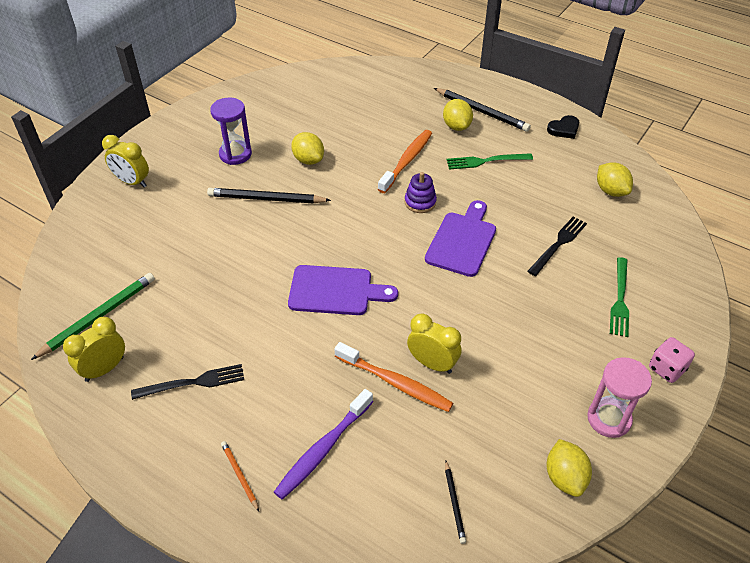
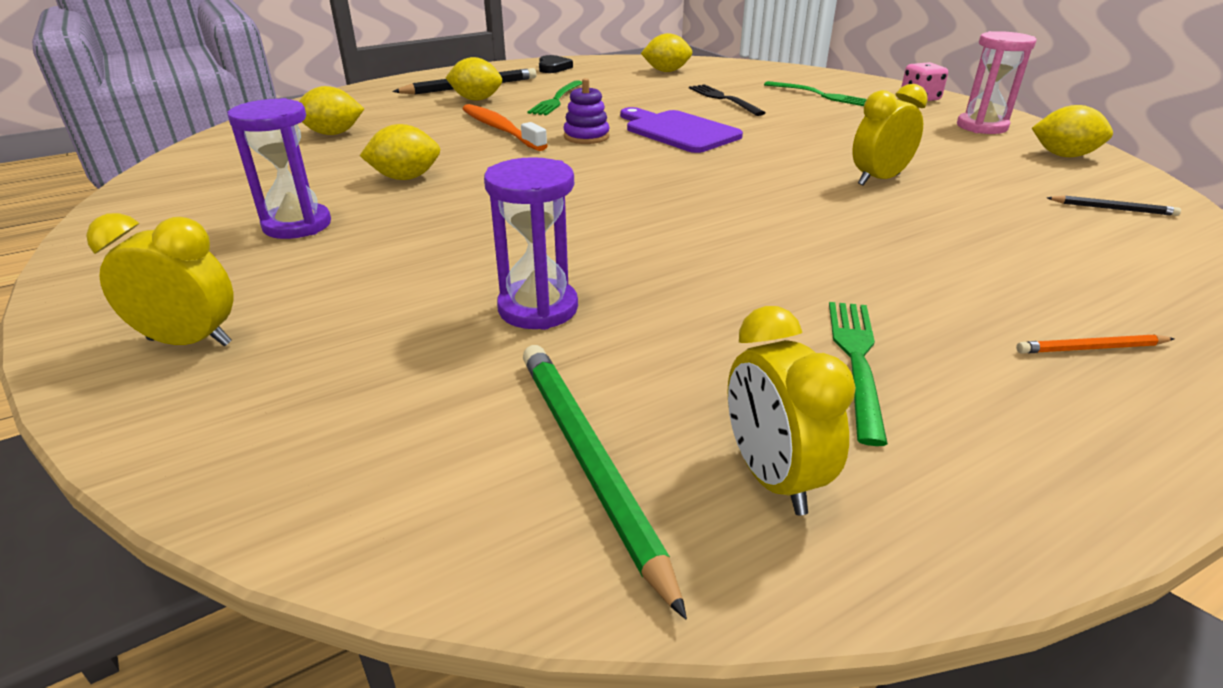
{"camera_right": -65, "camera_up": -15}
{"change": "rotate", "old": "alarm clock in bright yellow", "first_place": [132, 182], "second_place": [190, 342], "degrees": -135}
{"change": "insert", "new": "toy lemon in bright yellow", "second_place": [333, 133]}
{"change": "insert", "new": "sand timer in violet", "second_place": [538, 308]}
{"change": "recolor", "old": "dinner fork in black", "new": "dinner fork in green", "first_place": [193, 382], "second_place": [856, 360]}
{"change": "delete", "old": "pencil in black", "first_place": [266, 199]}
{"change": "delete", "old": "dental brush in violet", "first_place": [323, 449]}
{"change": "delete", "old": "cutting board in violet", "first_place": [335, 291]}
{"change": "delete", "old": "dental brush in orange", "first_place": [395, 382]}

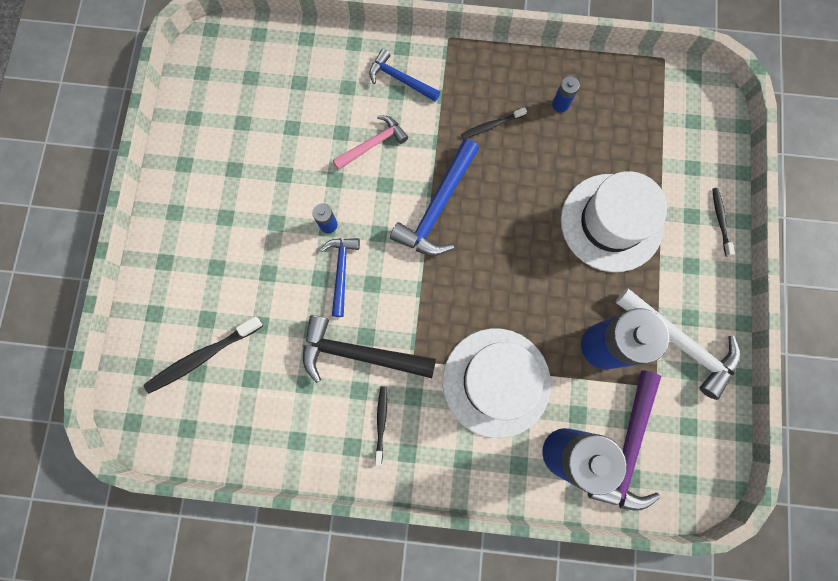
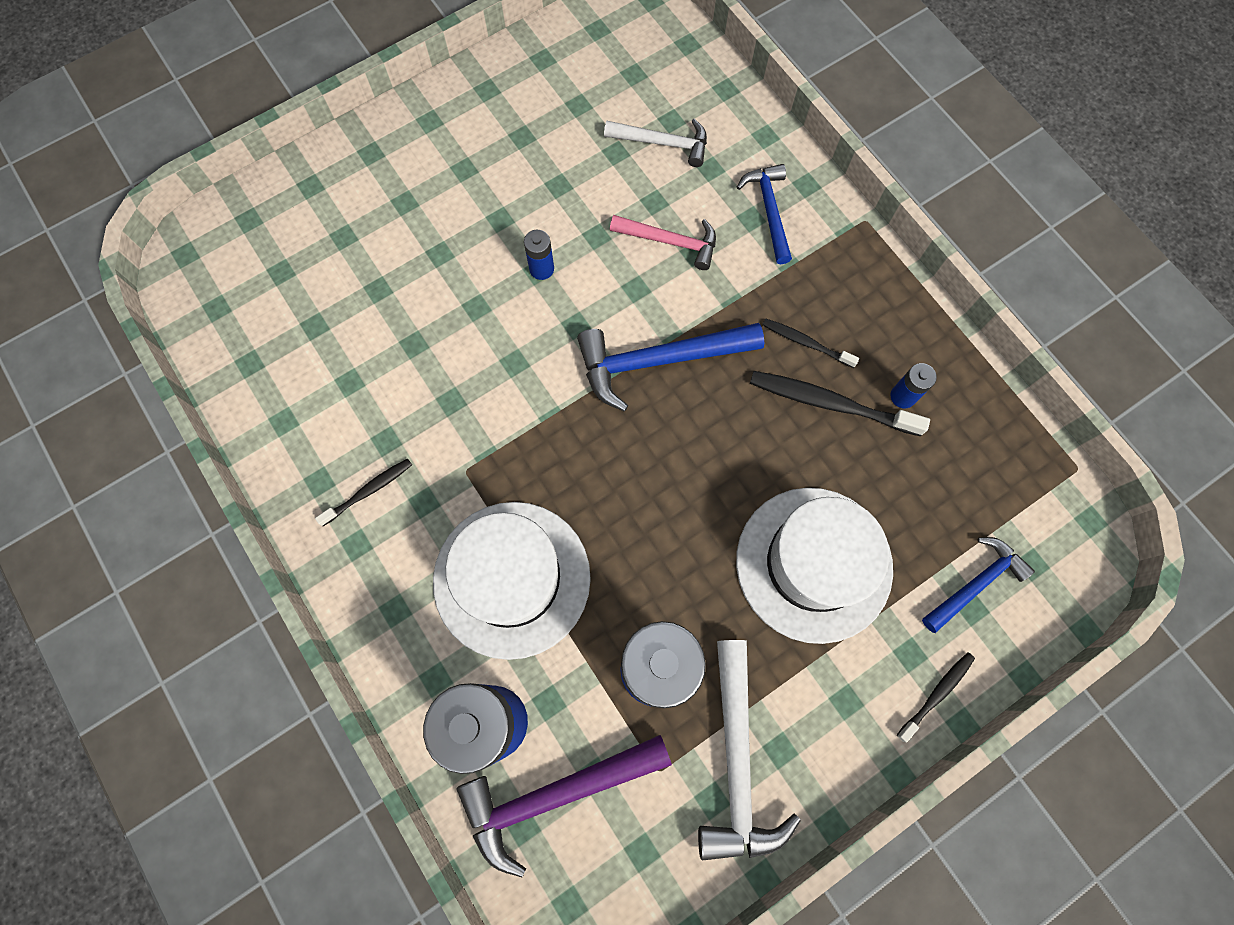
{"camera_right": 50, "camera_up": -5}
{"change": "insert", "new": "carpenter's hammer in snow-white", "second_place": [663, 143]}
{"change": "move", "old": "dental brush in black", "first_place": [202, 356], "second_place": [830, 403]}
{"change": "move", "old": "carpenter's hammer in blue", "first_place": [341, 271], "second_place": [975, 583]}
{"change": "delete", "old": "carpenter's hammer in black", "first_place": [359, 354]}

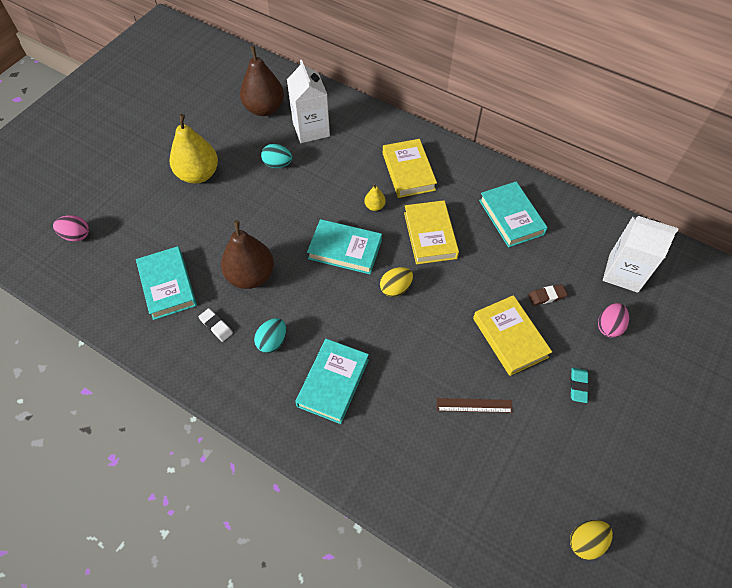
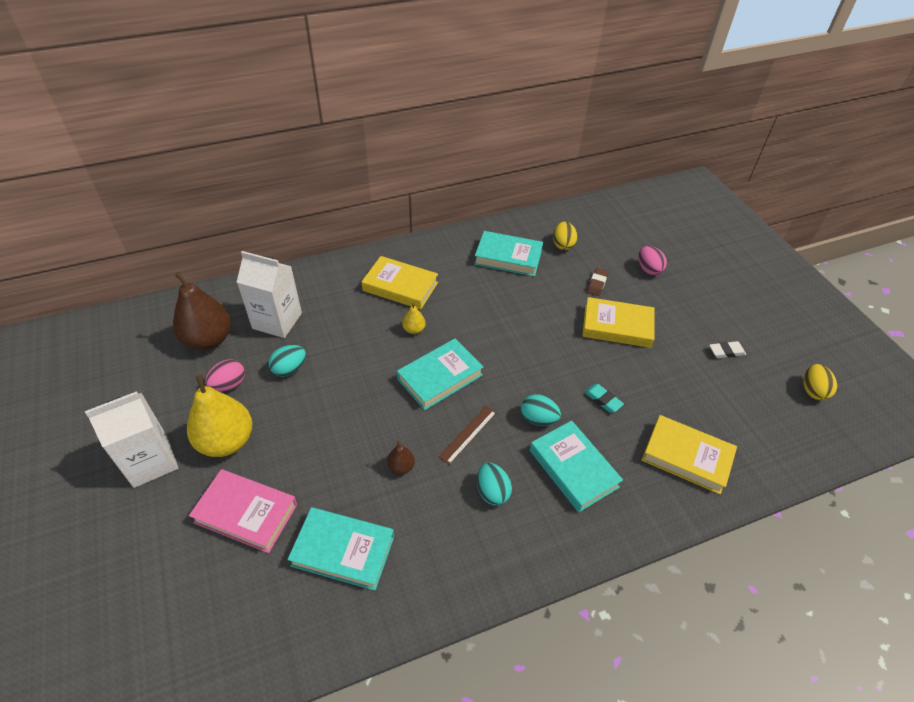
{"camera_right": -55, "camera_up": -10}
{"change": "move", "old": "carton in snow-white", "first_place": [623, 273], "second_place": [151, 461]}
{"change": "insert", "new": "book in rose-pink", "second_place": [246, 513]}
{"change": "move", "old": "egg shape in rose-pink", "first_place": [76, 235], "second_place": [229, 384]}
{"change": "resize", "old": "pear fruit in brown", "first_place": [251, 276], "second_place": [401, 467], "factor": 0.44}
{"change": "move", "old": "straightedge in brown", "first_place": [474, 405], "second_place": [468, 434]}
{"change": "insert", "new": "egg shape in teal", "second_place": [538, 419]}
{"change": "move", "old": "egg shape in bright yellow", "first_place": [395, 288], "second_place": [563, 245]}
{"change": "move", "old": "eraser in teal", "first_place": [578, 386], "second_place": [602, 400]}
{"change": "move", "old": "book in bright yellow", "first_place": [430, 235], "second_place": [686, 457]}
{"change": "move", "old": "eraser in snow-white", "first_place": [216, 326], "second_place": [726, 352]}

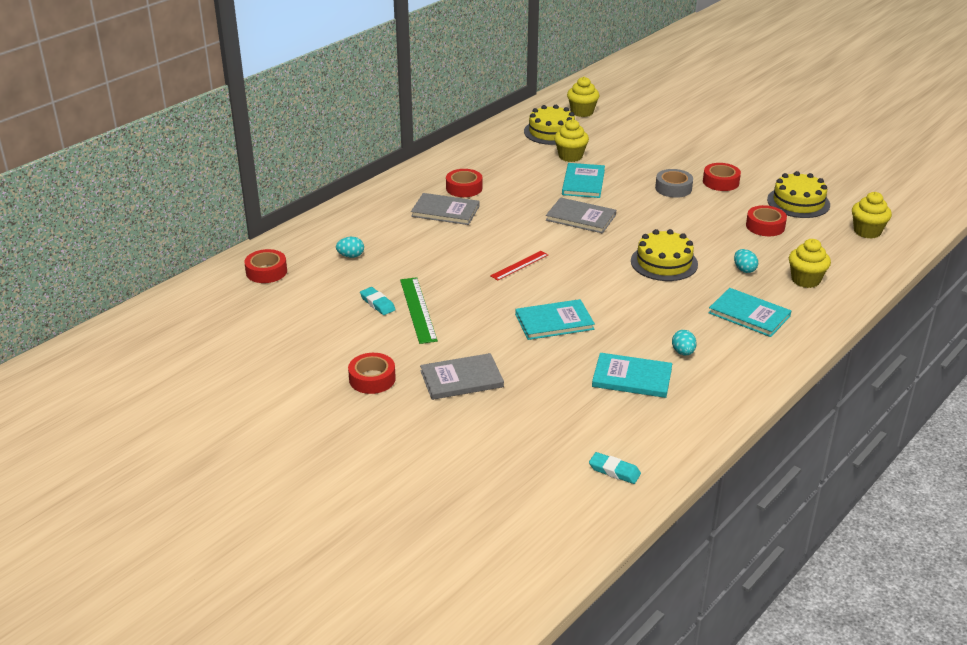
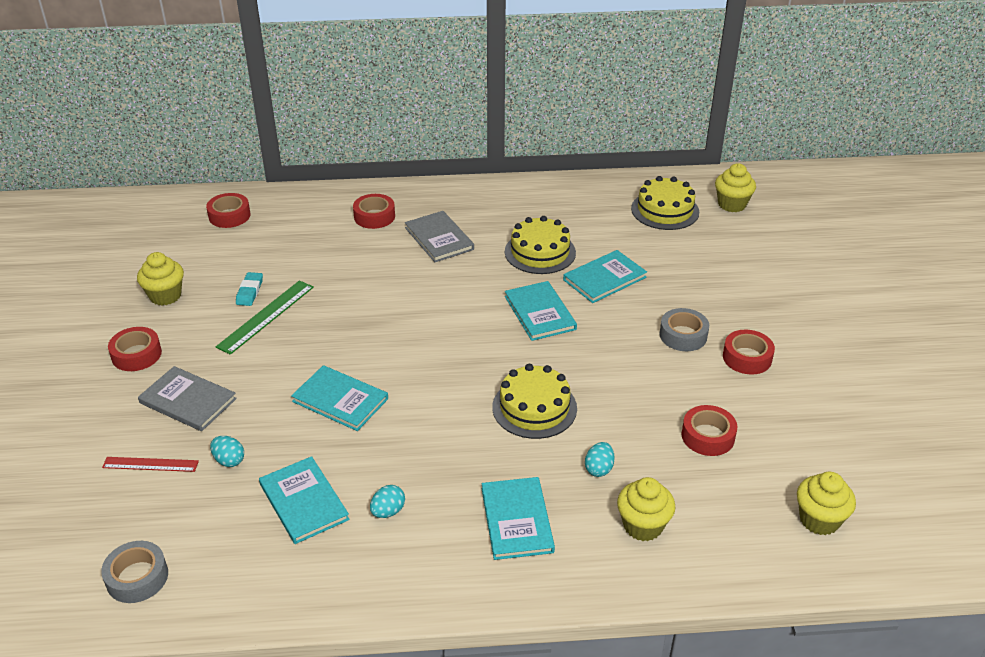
{"camera_right": 45, "camera_up": 5}
{"change": "replace", "old": "eraser in teal", "new": "sticky tape in gray", "first_place": [614, 471], "second_place": [137, 577]}
{"change": "move", "old": "straightedge in red", "first_place": [519, 265], "second_place": [150, 464]}
{"change": "move", "old": "fairy cake in bright yellow", "first_place": [570, 156], "second_place": [165, 296]}
{"change": "move", "old": "egg shape in teal", "first_place": [351, 256], "second_place": [229, 460]}
{"change": "move", "old": "sticky tape in red", "first_place": [464, 188], "second_place": [374, 216]}
{"change": "move", "old": "layer cake in bright yellow", "first_place": [798, 202], "second_place": [540, 252]}
{"change": "recolor", "old": "book in gray", "new": "book in teal", "first_place": [581, 217], "second_place": [540, 313]}

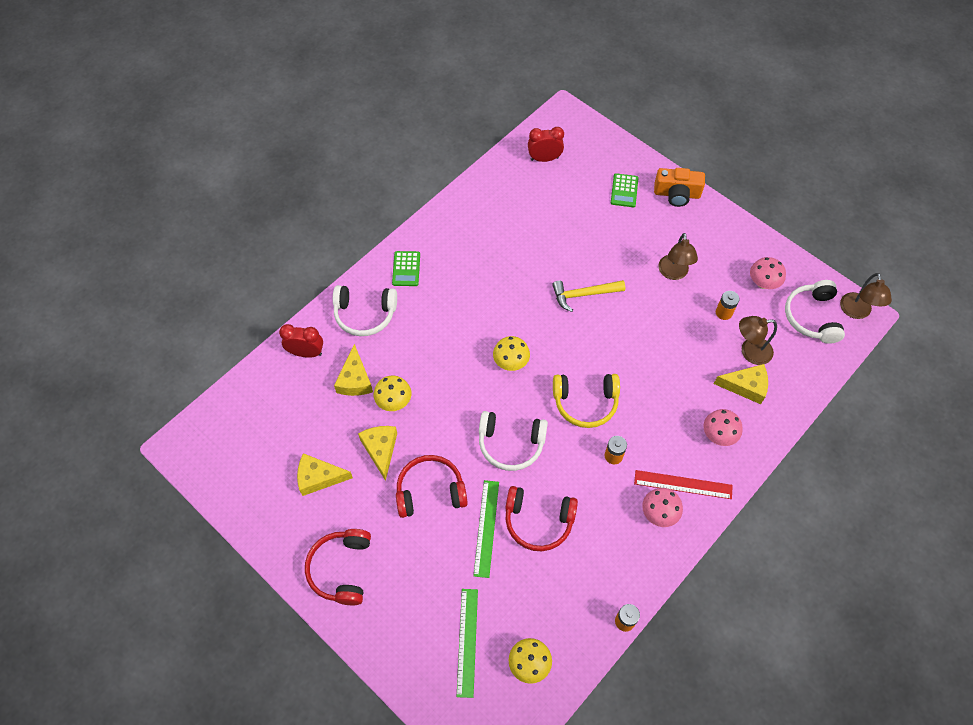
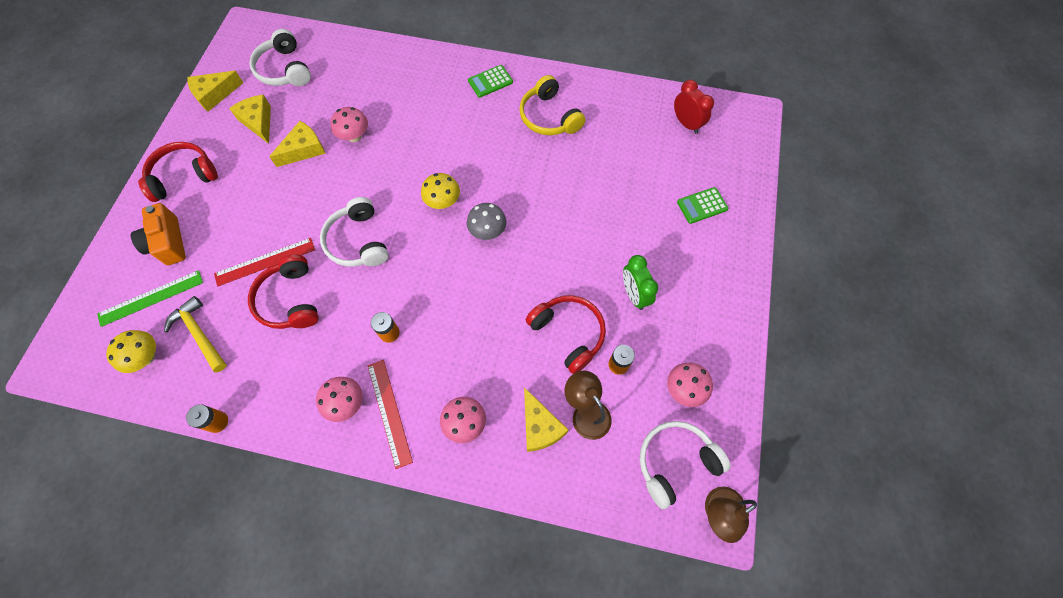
{"camera_right": 60, "camera_up": 5}
{"change": "move", "old": "compact camera in orange", "first_place": [677, 194], "second_place": [168, 242]}
{"change": "move", "old": "carpenter's hammer in bright yellow", "first_place": [583, 294], "second_place": [199, 334]}
{"change": "move", "old": "cheese in bright yellow", "first_place": [355, 380], "second_place": [214, 95]}
{"change": "recolor", "old": "straightedge in green", "new": "straightedge in red", "first_place": [486, 528], "second_place": [265, 261]}
{"change": "move", "old": "headset in snow-white", "first_place": [365, 314], "second_place": [284, 69]}
{"change": "recolor", "old": "toadstool in bright yellow", "new": "toadstool in rose-pink", "first_place": [394, 401], "second_place": [354, 136]}
{"change": "insert", "new": "toadstool in gray", "second_place": [487, 231]}
{"change": "move", "old": "headset in bright yellow", "first_place": [585, 402], "second_place": [549, 117]}
{"change": "move", "old": "headset in red", "first_place": [430, 491], "second_place": [568, 334]}
{"change": "replace", "old": "desk lamp in brown", "new": "alarm clock in green", "first_place": [673, 273], "second_place": [634, 294]}
{"change": "delete", "old": "alarm clock in red", "first_place": [306, 353]}

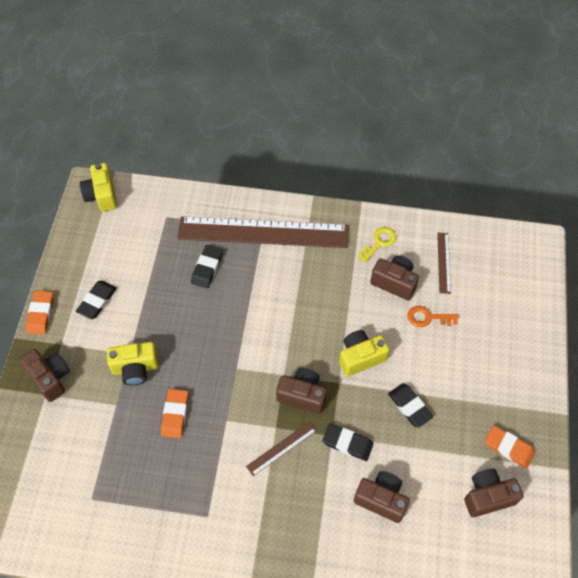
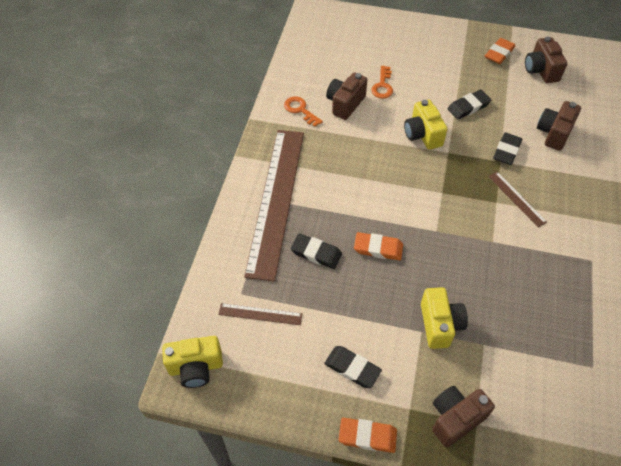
{"camera_right": -85, "camera_up": -5}
{"change": "move", "old": "straightedge in brown", "first_place": [443, 262], "second_place": [260, 314]}
{"change": "recolor", "old": "key in bright yellow", "new": "key in orange", "first_place": [379, 242], "second_place": [300, 110]}
{"change": "move", "old": "eraser in orange", "first_place": [175, 414], "second_place": [378, 248]}
{"change": "delete", "old": "compact camera in brown", "first_place": [302, 395]}

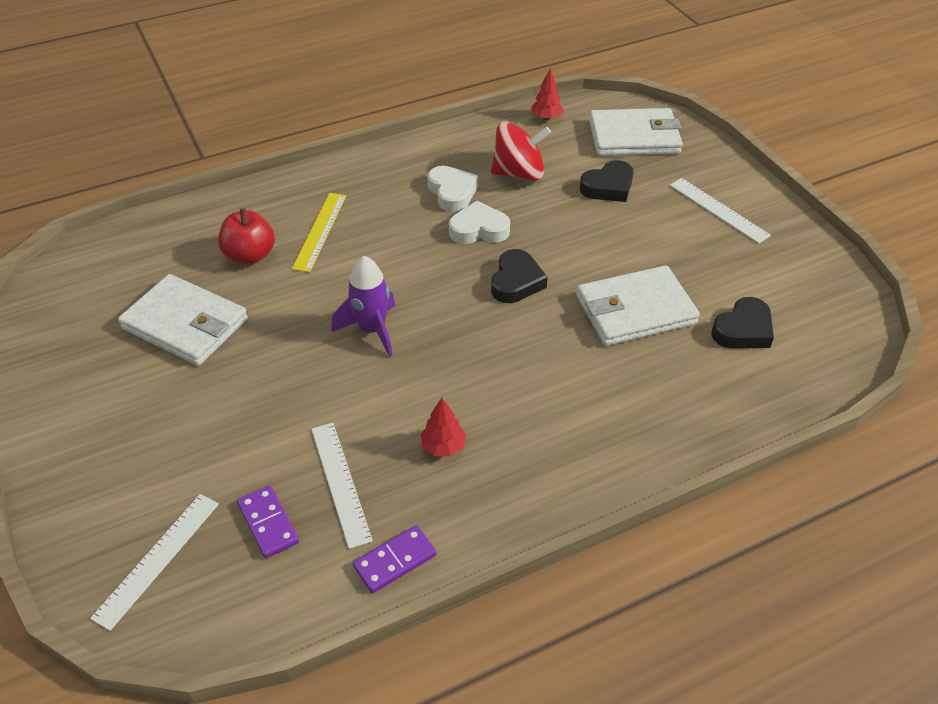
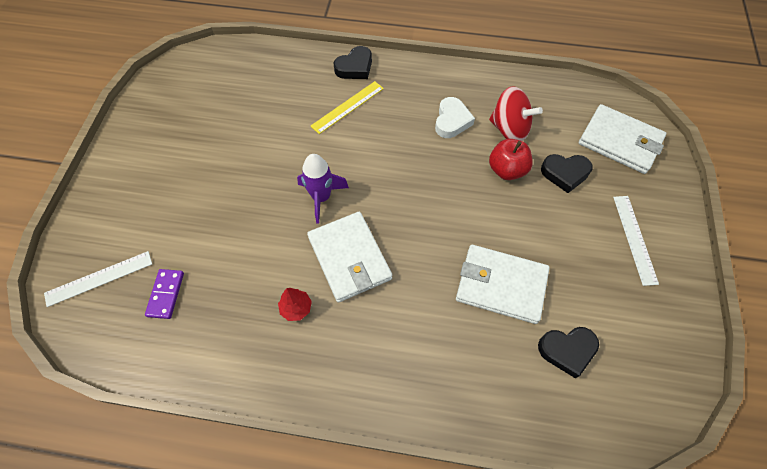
{"camera_right": 35, "camera_up": 15}
{"change": "move", "old": "card wallet in snow-white", "first_place": [185, 324], "second_place": [349, 258]}
{"change": "move", "old": "heart in black", "first_place": [516, 281], "second_place": [355, 67]}
{"change": "move", "old": "toy apple in red", "first_place": [250, 255], "second_place": [506, 170]}
{"change": "delete", "old": "straightedge in snow-white", "first_place": [340, 482]}
{"change": "delete", "old": "domino piece in violet", "first_place": [395, 561]}
{"change": "delete", "old": "heart in snow-white", "first_place": [479, 229]}
{"change": "delete", "old": "fir tree in red", "first_place": [546, 118]}

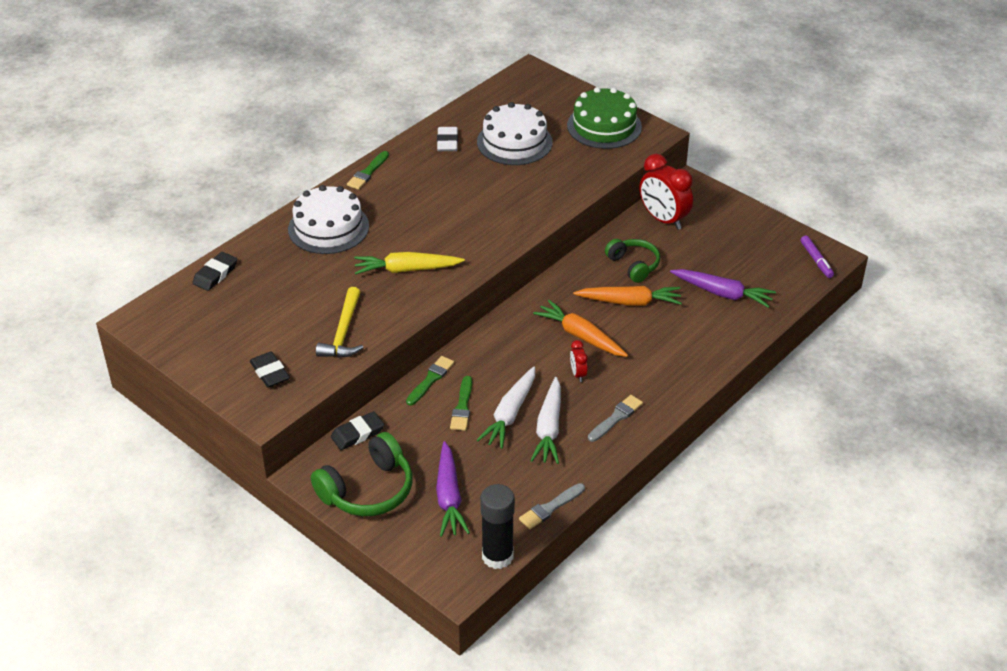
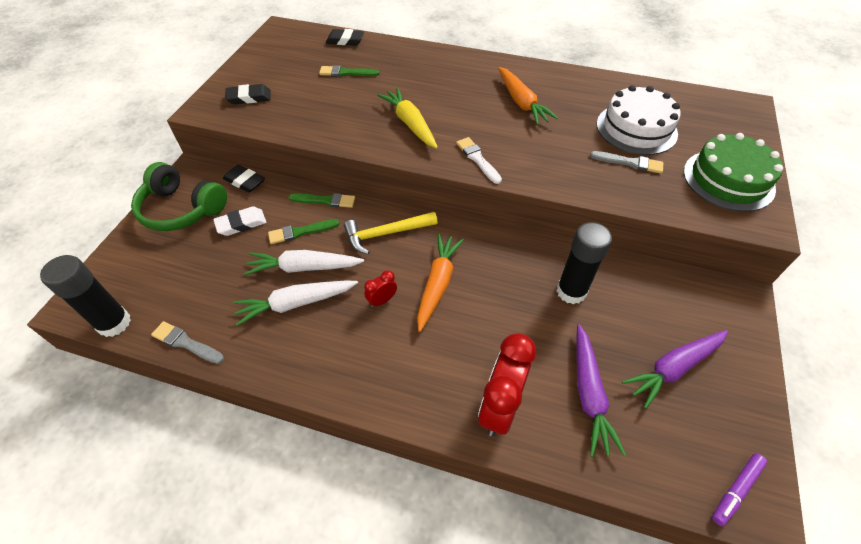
{"camera_right": 65, "camera_up": 10}
{"change": "move", "old": "eraser in snow-white", "first_place": [447, 142], "second_place": [241, 224]}
{"change": "rotate", "old": "eraser in black", "first_place": [270, 372], "second_place": [249, 97], "degrees": 45}
{"change": "move", "old": "paintbrush in green", "first_place": [368, 172], "second_place": [346, 73]}
{"change": "move", "old": "carpenter's hammer in bright yellow", "first_place": [343, 332], "second_place": [386, 234]}
{"change": "insert", "new": "paintbrush in snow-white", "second_place": [477, 159]}
{"change": "move", "old": "alarm clock in red", "first_place": [663, 219], "second_place": [499, 407]}
{"change": "move", "old": "root vegetable in orange", "first_place": [630, 302], "second_place": [521, 102]}
{"change": "replace", "old": "headset in green", "new": "stick of glue in black", "first_place": [633, 265], "second_place": [571, 291]}
{"change": "move", "old": "paintbrush in gray", "first_place": [616, 418], "second_place": [630, 163]}
{"change": "move", "old": "root vegetable in violet", "first_place": [449, 497], "second_place": [673, 368]}
{"change": "delete", "old": "layer cake in snow-white", "first_place": [328, 227]}

